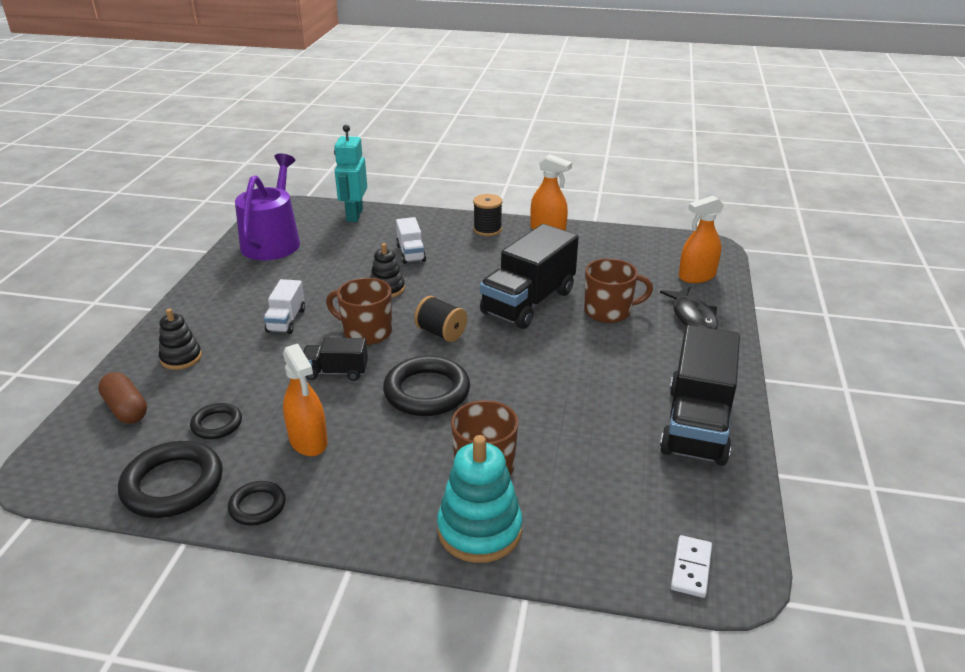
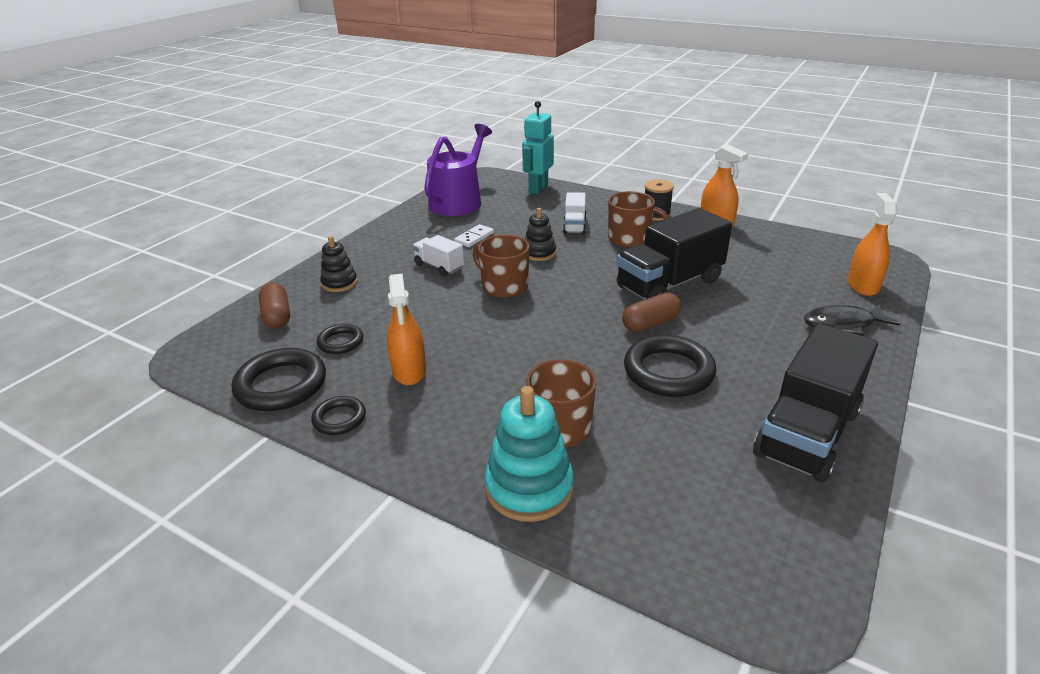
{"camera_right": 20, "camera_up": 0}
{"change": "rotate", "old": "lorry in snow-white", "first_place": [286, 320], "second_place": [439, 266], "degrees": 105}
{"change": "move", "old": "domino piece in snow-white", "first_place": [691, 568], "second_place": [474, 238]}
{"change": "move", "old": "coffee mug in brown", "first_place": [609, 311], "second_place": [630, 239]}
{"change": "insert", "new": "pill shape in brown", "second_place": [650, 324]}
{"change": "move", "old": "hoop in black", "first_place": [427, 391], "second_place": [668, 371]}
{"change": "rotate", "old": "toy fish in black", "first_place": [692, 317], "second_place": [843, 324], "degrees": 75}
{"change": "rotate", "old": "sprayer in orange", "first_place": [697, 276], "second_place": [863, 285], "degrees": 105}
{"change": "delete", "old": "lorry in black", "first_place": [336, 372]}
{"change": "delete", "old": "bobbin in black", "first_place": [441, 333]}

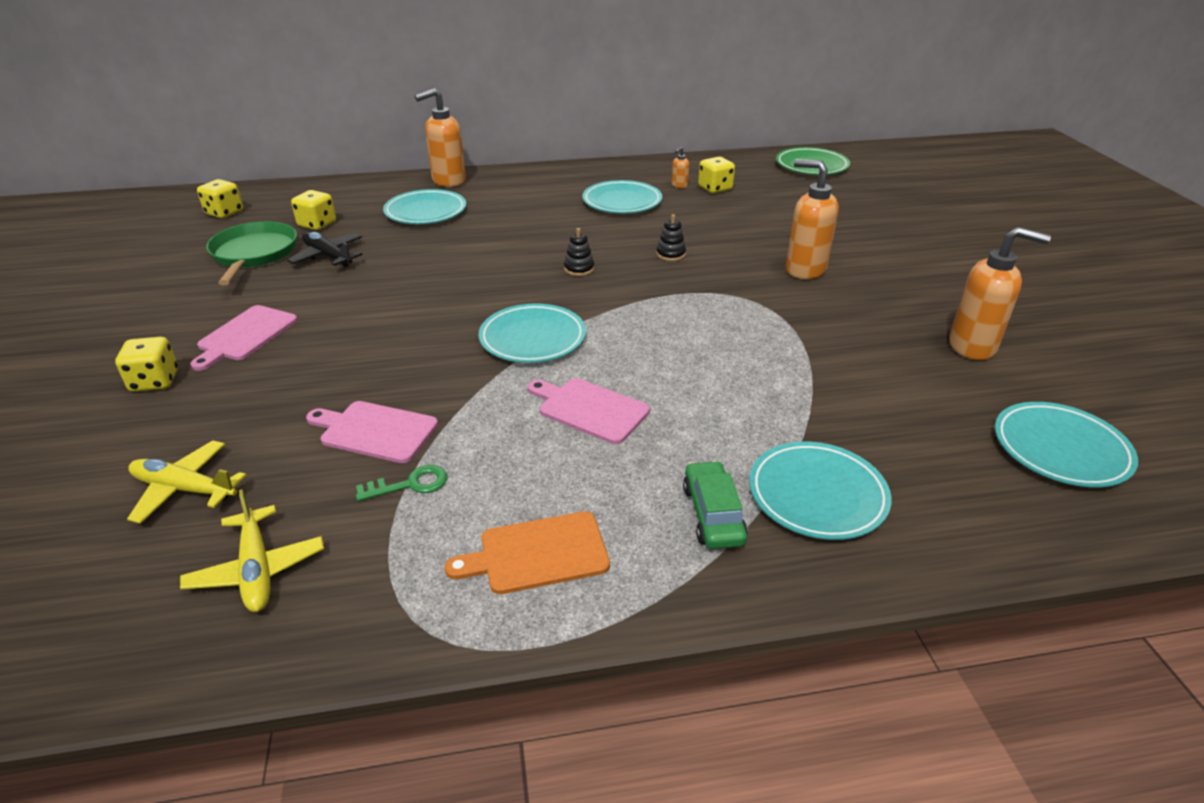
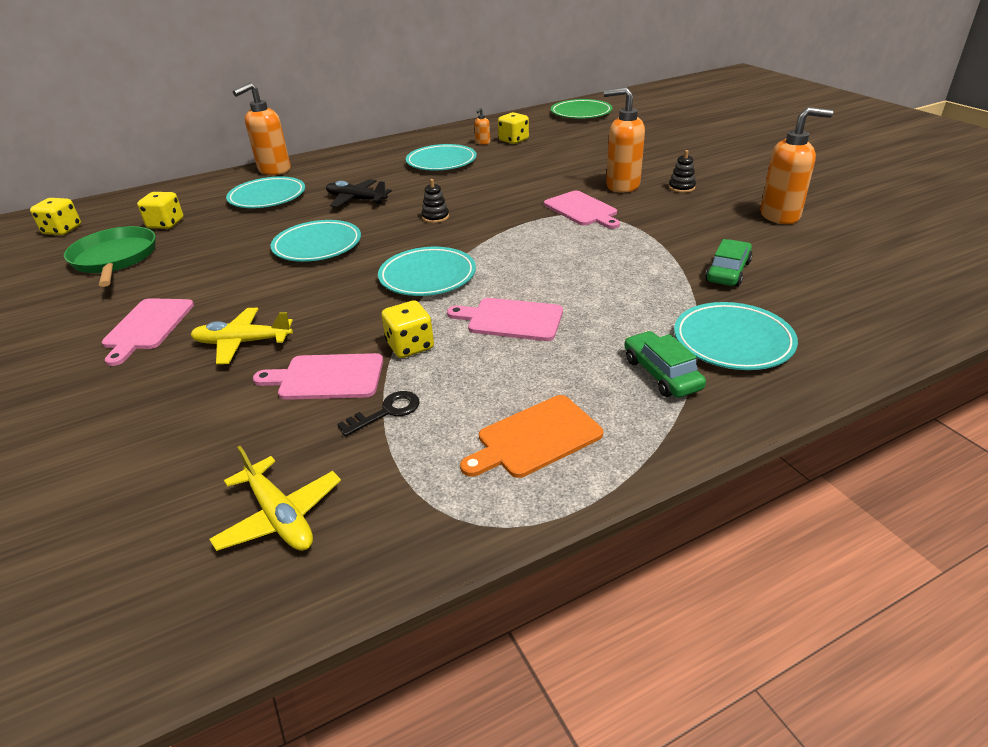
{"camera_right": -15, "camera_up": 0}
{"change": "move", "old": "toy plane in bright yellow", "first_place": [184, 489], "second_place": [242, 342]}
{"change": "move", "old": "flat dish in teal", "first_place": [1060, 449], "second_place": [317, 246]}
{"change": "move", "old": "toy plane in black", "first_place": [328, 256], "second_place": [356, 200]}
{"change": "recolor", "old": "key in green", "new": "key in black", "first_place": [410, 484], "second_place": [387, 412]}
{"change": "move", "old": "game die in bright yellow", "first_place": [155, 381], "second_place": [410, 346]}
{"change": "insert", "new": "cutting board in rose-pink", "second_place": [582, 210]}
{"change": "move", "old": "ring stacker in black", "first_place": [671, 254], "second_place": [681, 188]}
{"change": "insert", "new": "automobile in green", "second_place": [728, 272]}

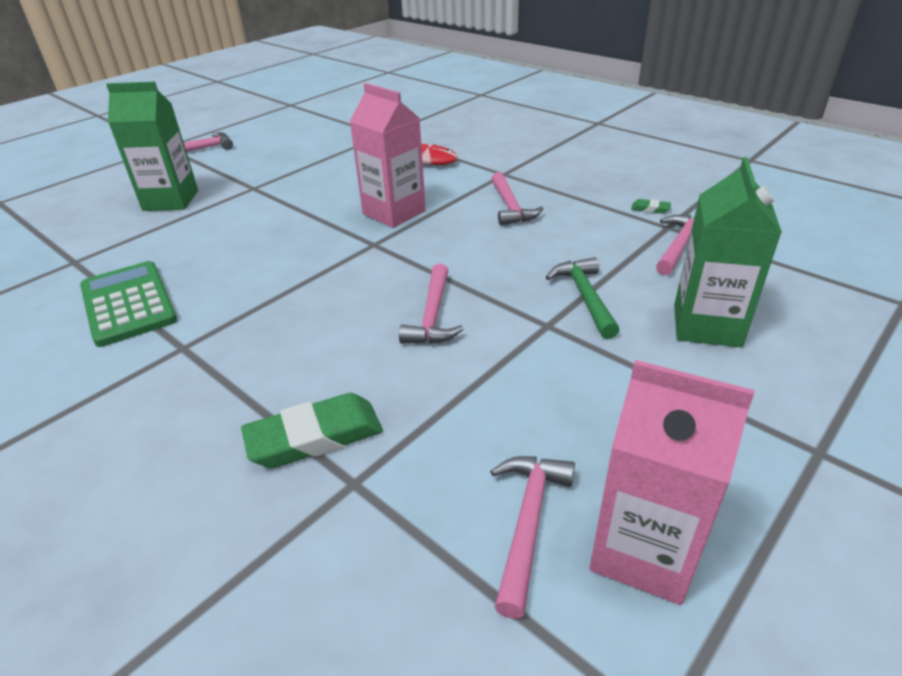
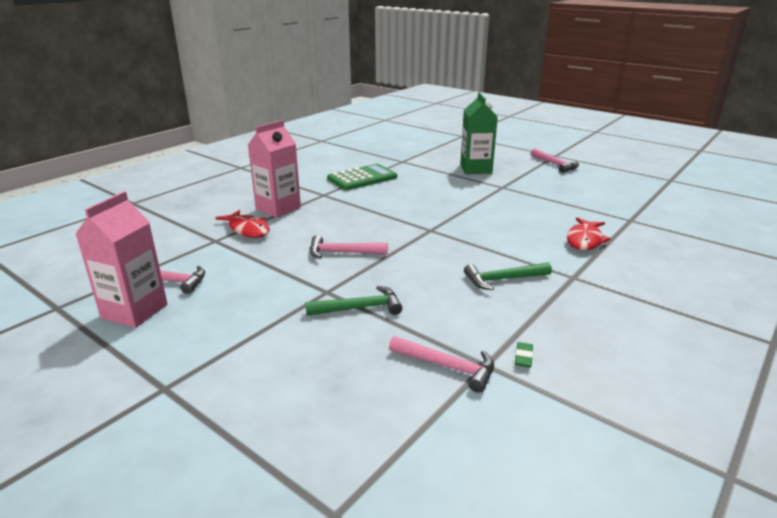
{"camera_right": 85, "camera_up": -10}
{"change": "replace", "old": "eraser in green", "new": "toy fish in red", "first_place": [315, 437], "second_place": [248, 230]}
{"change": "move", "old": "carton in rose-pink", "first_place": [394, 212], "second_place": [278, 208]}
{"change": "recolor", "old": "carpenter's hammer in rose-pink", "new": "carpenter's hammer in green", "first_place": [510, 207], "second_place": [503, 279]}
{"change": "delete", "old": "carton in green", "first_place": [706, 325]}

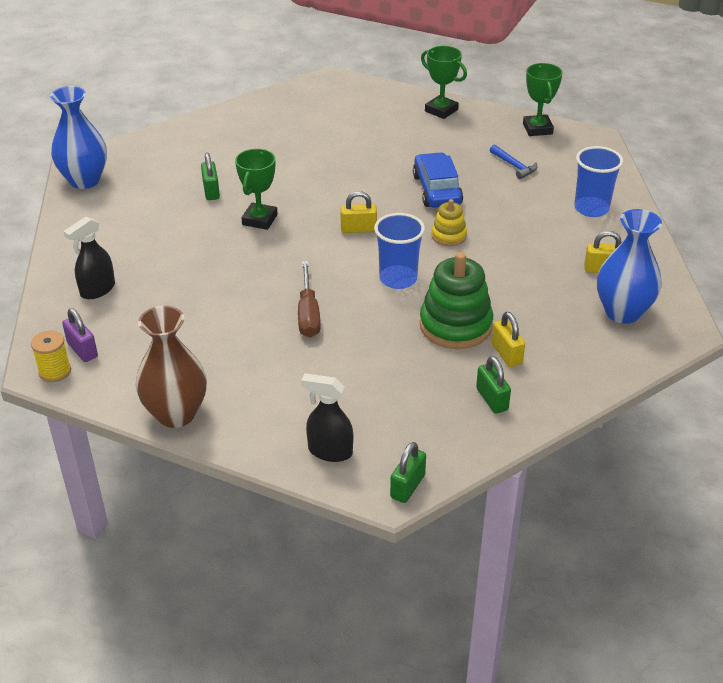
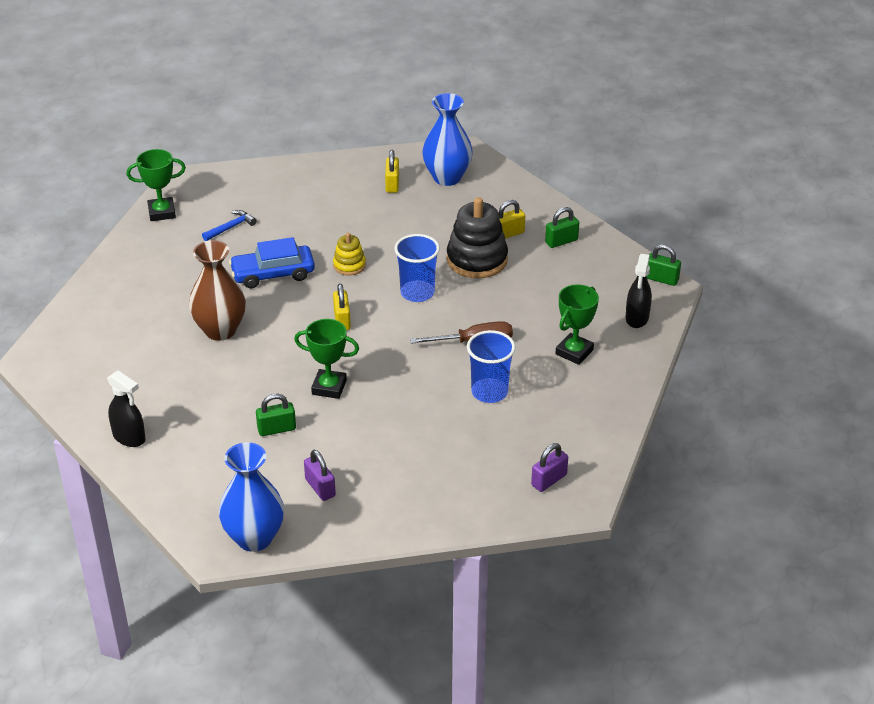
{"camera_right": -95, "camera_up": 0}
{"change": "move", "old": "sprayer in black", "first_place": [97, 290], "second_place": [129, 437]}
{"change": "move", "old": "vase in brown", "first_place": [176, 414], "second_place": [220, 330]}
{"change": "insert", "new": "small lock in violet", "second_place": [320, 488]}
{"change": "recolor", "old": "ring stacker in green", "new": "ring stacker in black", "first_place": [455, 325], "second_place": [477, 260]}
{"change": "move", "old": "cup in blue", "first_place": [591, 208], "second_place": [489, 392]}
{"change": "move", "old": "award cup in green", "first_place": [441, 110], "second_place": [574, 352]}
{"change": "delete", "old": "bobbin in bright yellow", "first_place": [55, 371]}

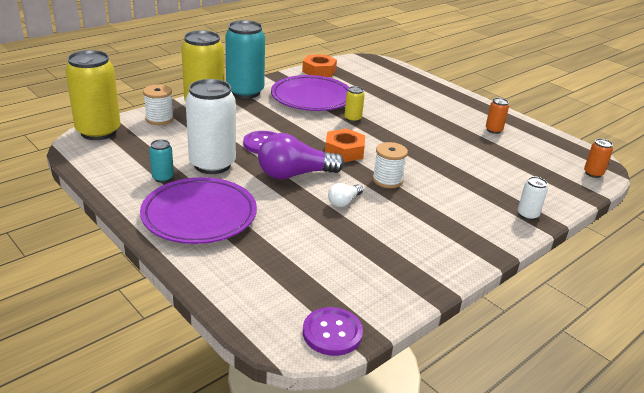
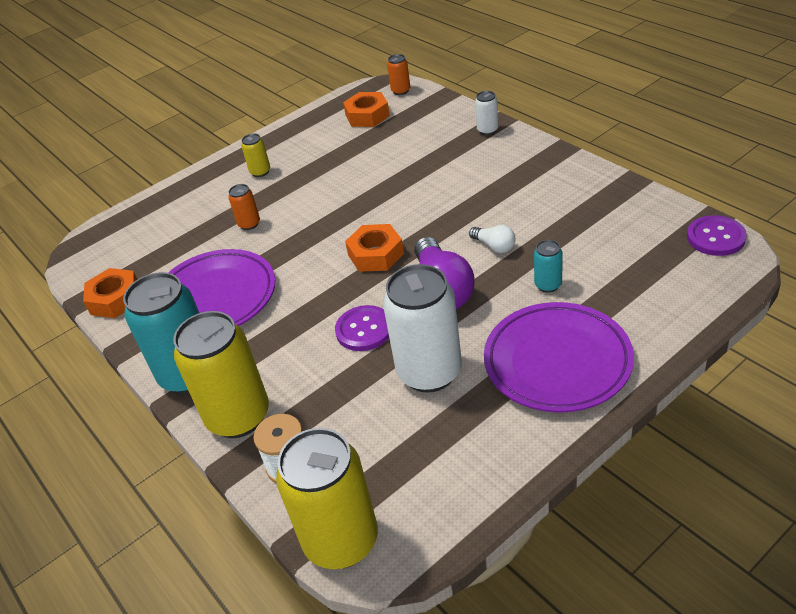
{"camera_right": -80, "camera_up": 10}
{"change": "move", "old": "can in orange", "first_place": [493, 130], "second_place": [249, 224]}
{"change": "move", "old": "can in bright yellow", "first_place": [352, 119], "second_place": [260, 172]}
{"change": "insert", "new": "hex nut in orange", "second_place": [367, 116]}
{"change": "move", "old": "can in teal", "first_place": [163, 178], "second_place": [548, 285]}
{"change": "delete", "old": "bobbin in snow-white", "first_place": [387, 180]}

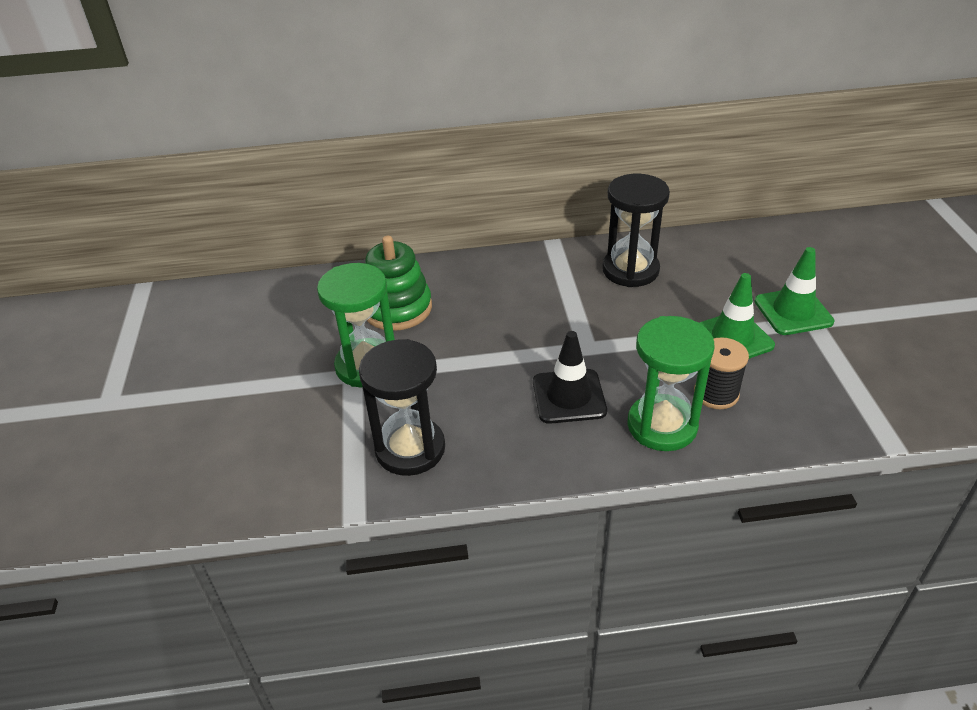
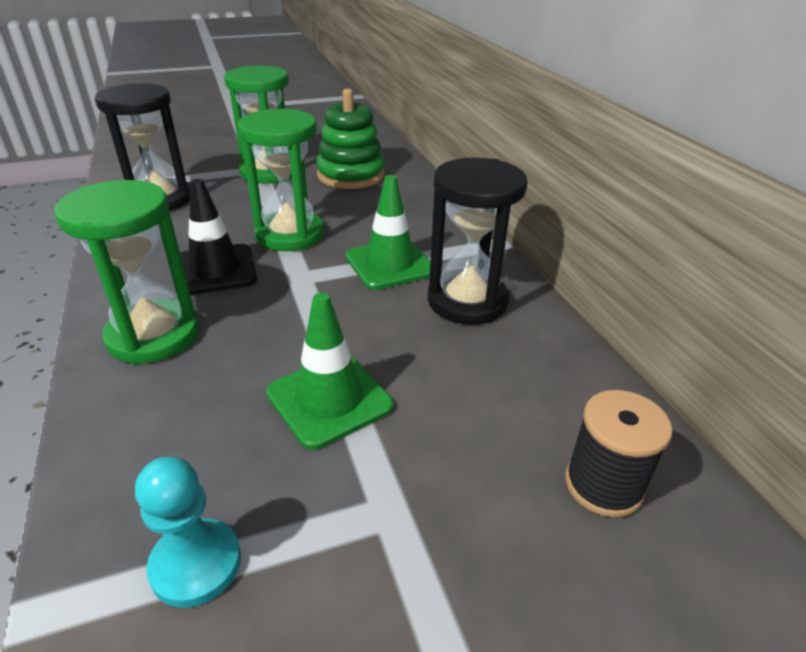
{"camera_right": 75, "camera_up": -5}
{"change": "insert", "new": "game pawn in teal", "second_place": [196, 564]}
{"change": "insert", "new": "sand timer in green", "second_place": [290, 234]}
{"change": "move", "old": "safety cone in green", "first_place": [793, 311], "second_place": [390, 264]}
{"change": "move", "old": "bobbin in black", "first_place": [716, 394], "second_place": [603, 485]}

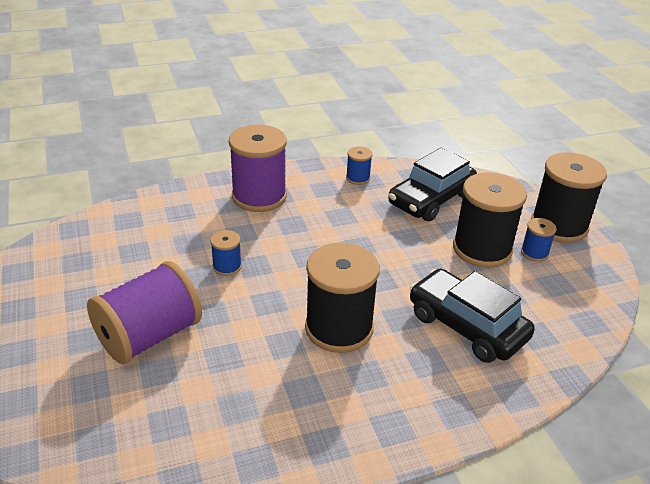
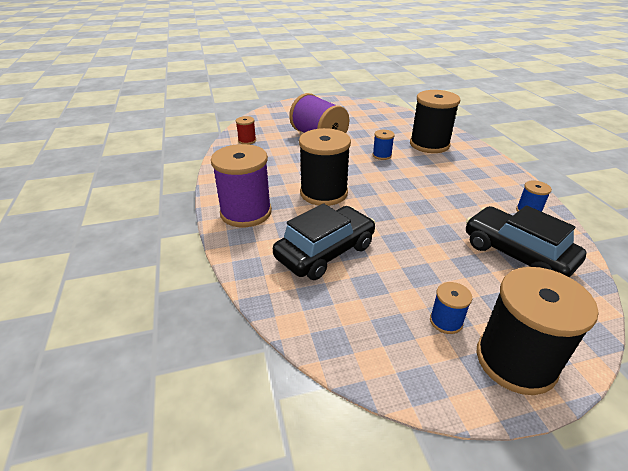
{"camera_right": 95, "camera_up": 0}
{"change": "move", "old": "bobbin in violet", "first_place": [259, 196], "second_place": [246, 212]}
{"change": "insert", "new": "bobbin in red", "second_place": [247, 140]}
{"change": "move", "old": "bobbin in black", "first_place": [482, 249], "second_place": [429, 144]}

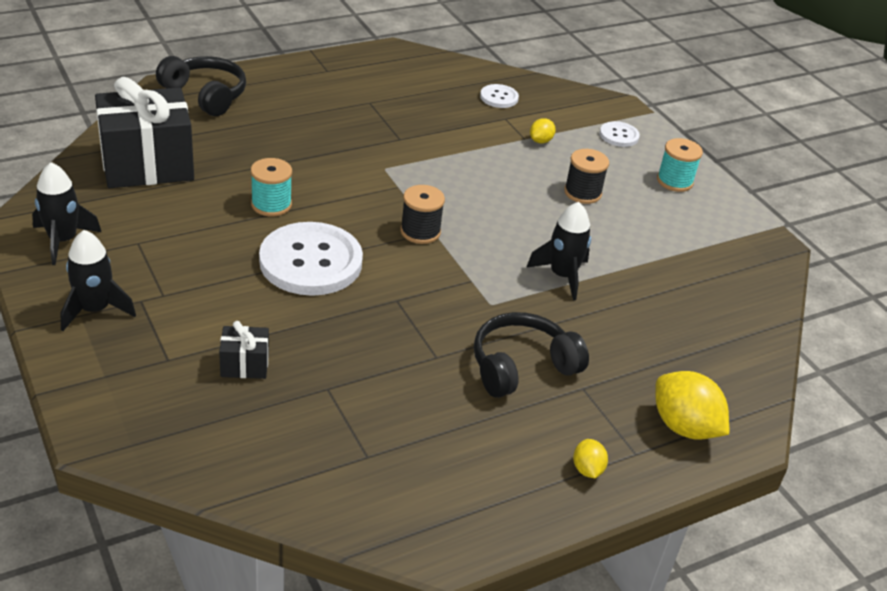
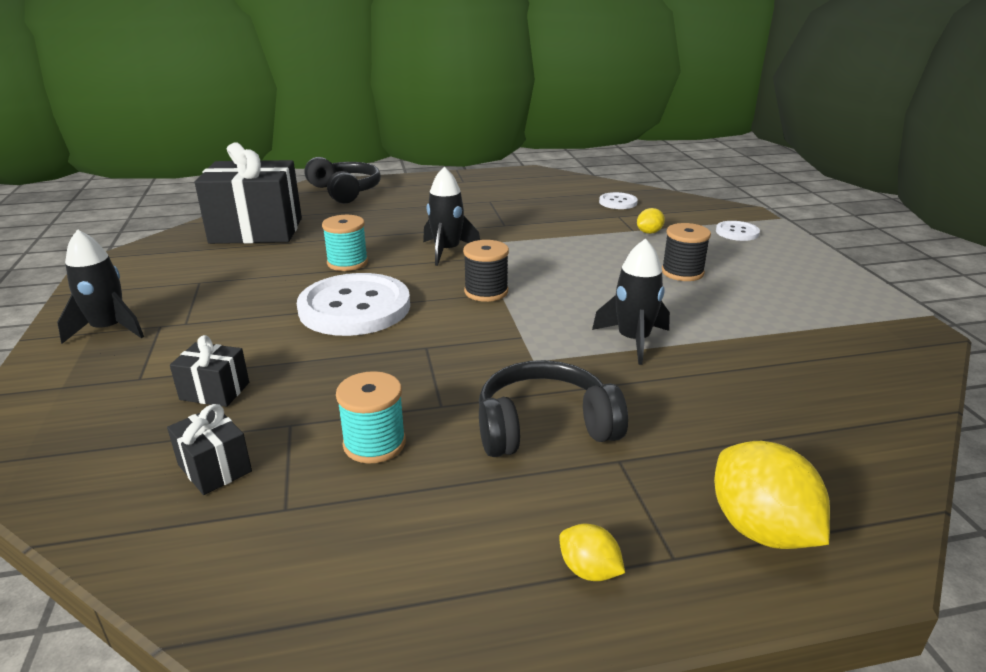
{"camera_right": 20, "camera_up": -10}
{"change": "insert", "new": "gift in black", "second_place": [214, 468]}
{"change": "move", "old": "bobbin in teal", "first_place": [674, 181], "second_place": [374, 443]}
{"change": "move", "old": "toy rocket in black", "first_place": [63, 240], "second_place": [447, 251]}
{"change": "rotate", "old": "toy lemon in bright yellow", "first_place": [587, 469], "second_place": [589, 570], "degrees": -60}

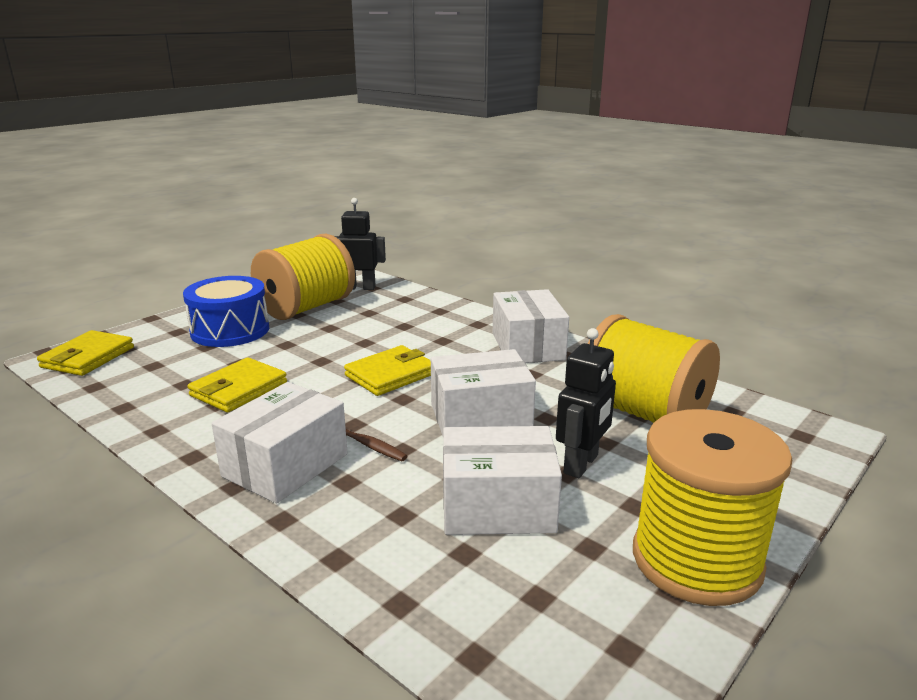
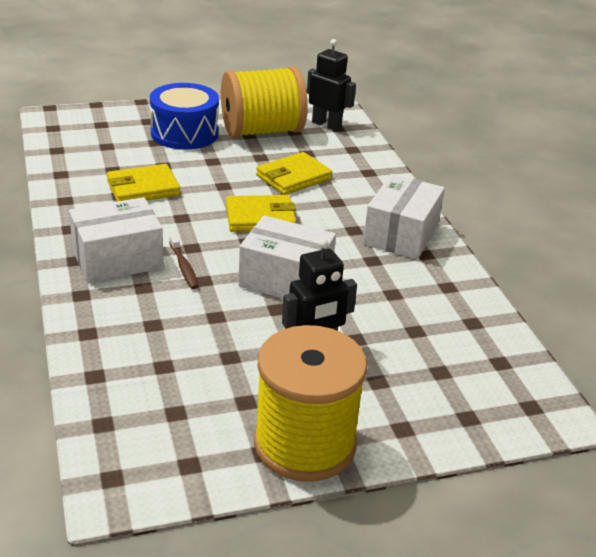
{"camera_right": 30, "camera_up": 10}
{"change": "move", "old": "card wallet in bright yellow", "first_place": [88, 357], "second_place": [293, 177]}
{"change": "delete", "old": "parcel in snow-white", "first_place": [497, 506]}
{"change": "delete", "old": "bobbin in bright yellow", "first_place": [643, 413]}

